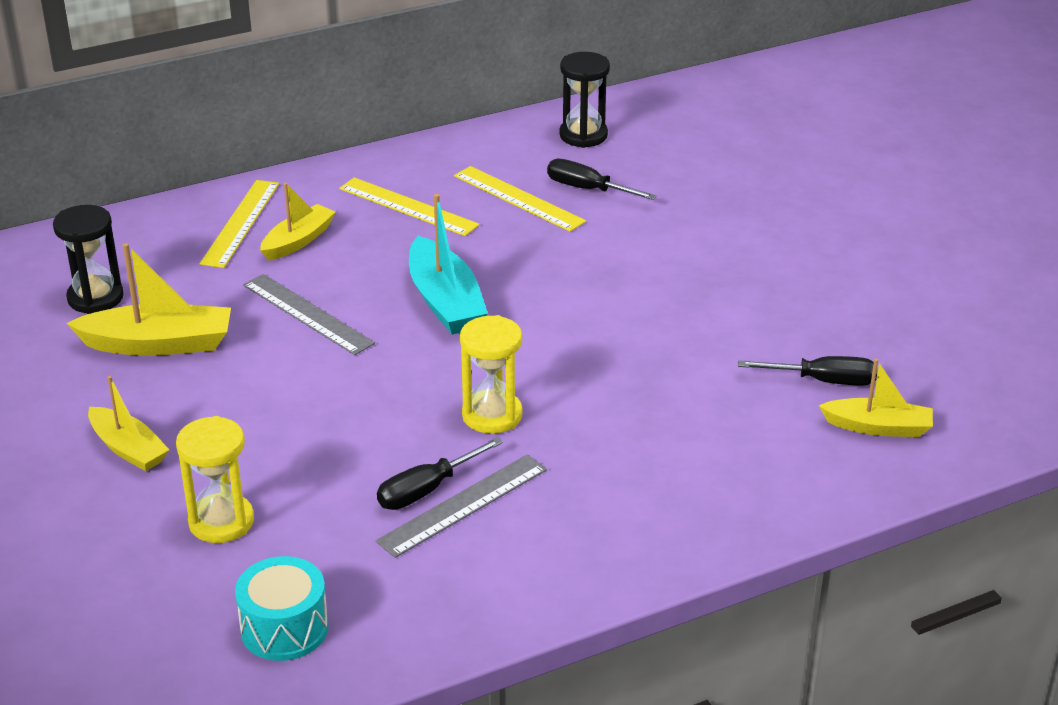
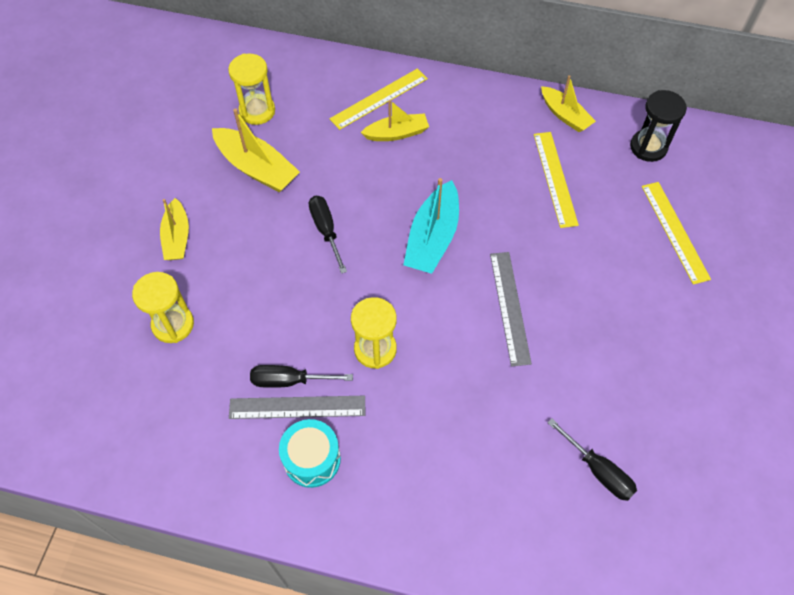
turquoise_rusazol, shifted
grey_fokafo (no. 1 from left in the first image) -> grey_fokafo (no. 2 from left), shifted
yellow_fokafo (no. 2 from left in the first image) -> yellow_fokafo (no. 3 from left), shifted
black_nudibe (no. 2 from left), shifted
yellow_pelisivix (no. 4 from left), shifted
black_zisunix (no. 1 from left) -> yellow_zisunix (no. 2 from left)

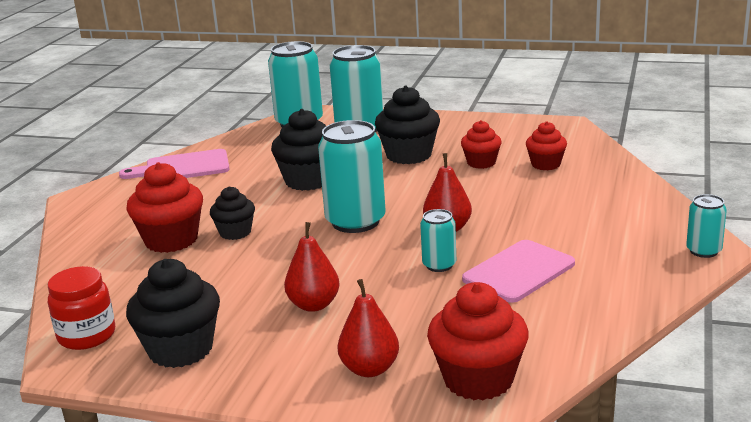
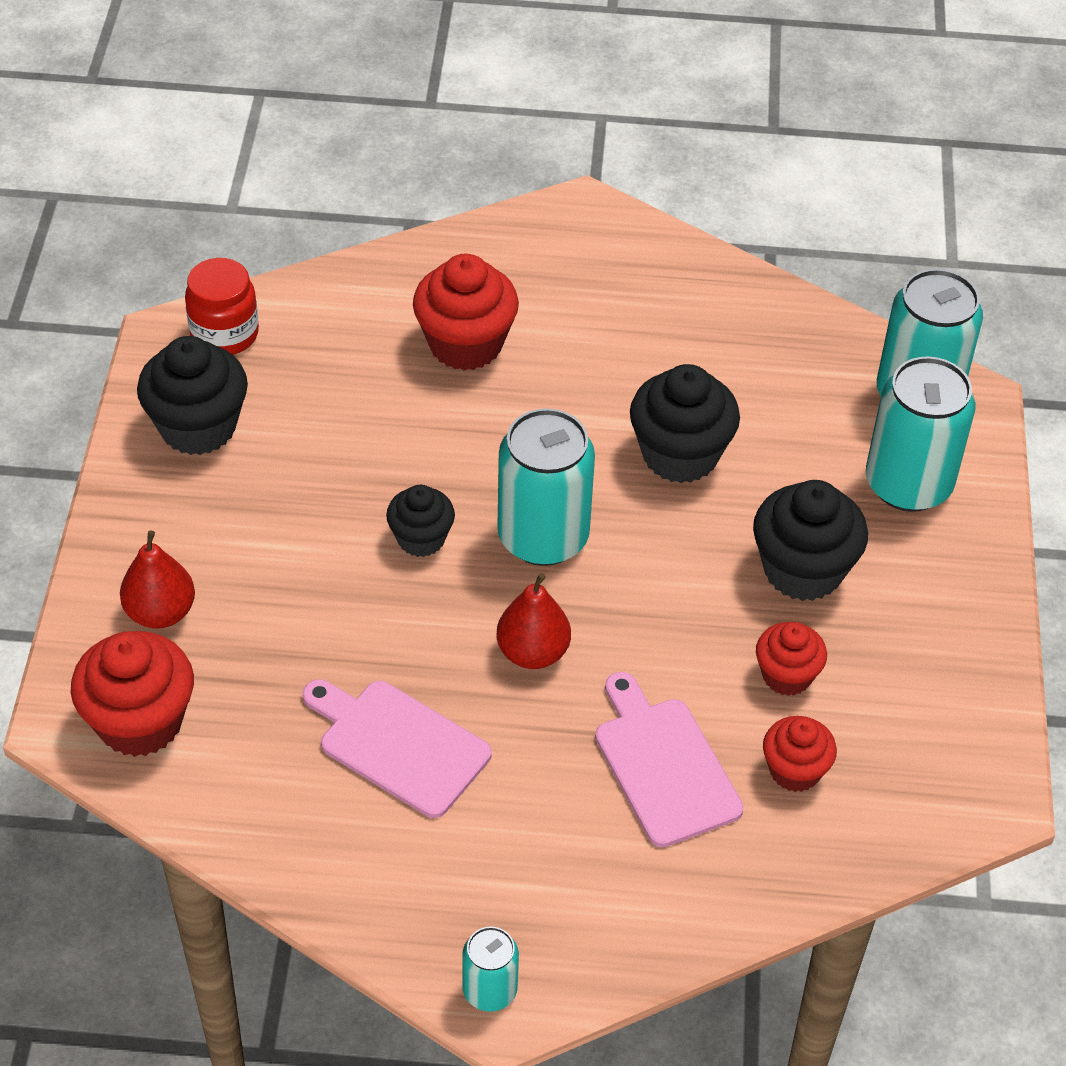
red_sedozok (no. 1 from left) -> none
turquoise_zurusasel (no. 4 from left) -> none
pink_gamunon (no. 1 from left in the first image) -> pink_gamunon (no. 2 from left), shifted
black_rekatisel (no. 2 from left), shifted

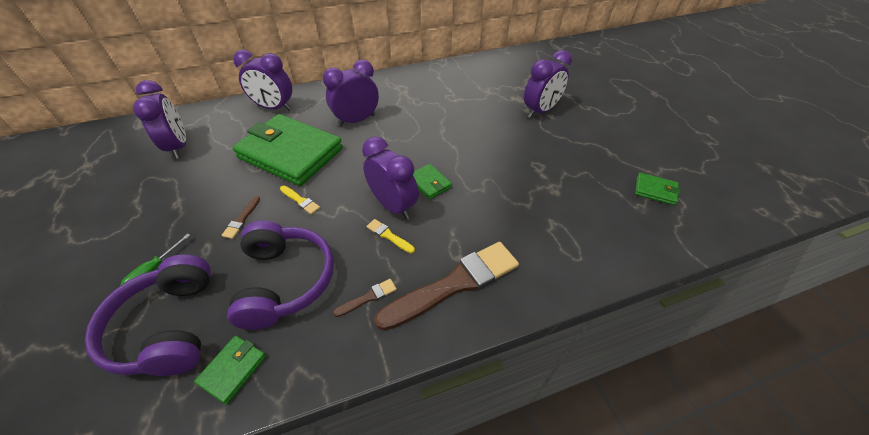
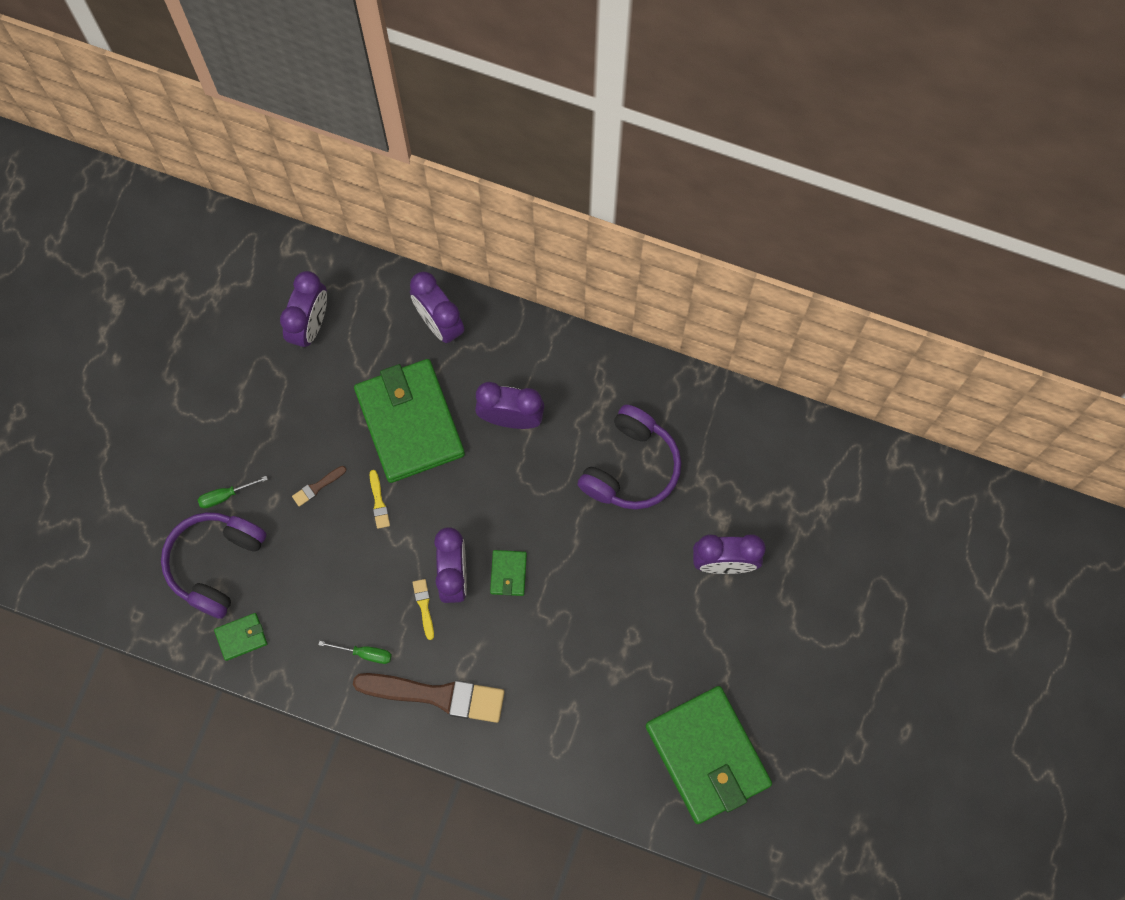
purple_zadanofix (no. 2 from left), shifted
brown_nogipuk (no. 2 from left) -> green_nudibe (no. 2 from left)
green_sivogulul (no. 4 from left), x2.45

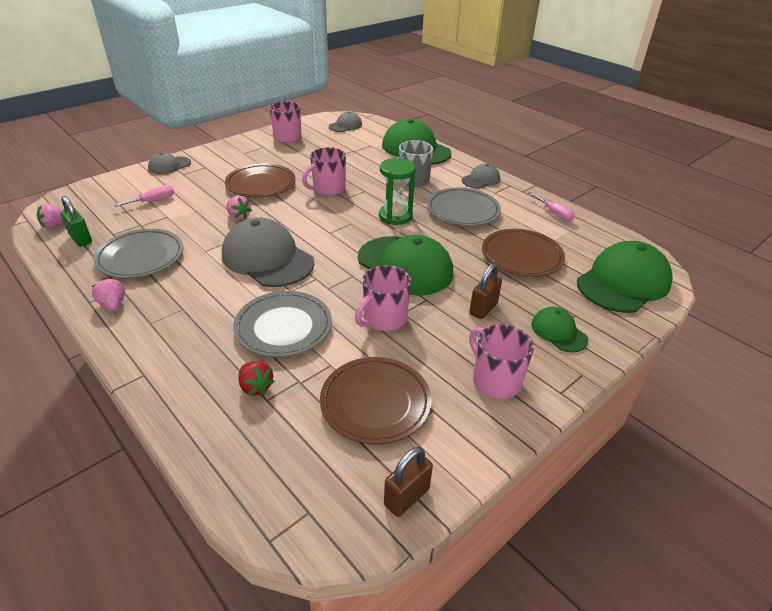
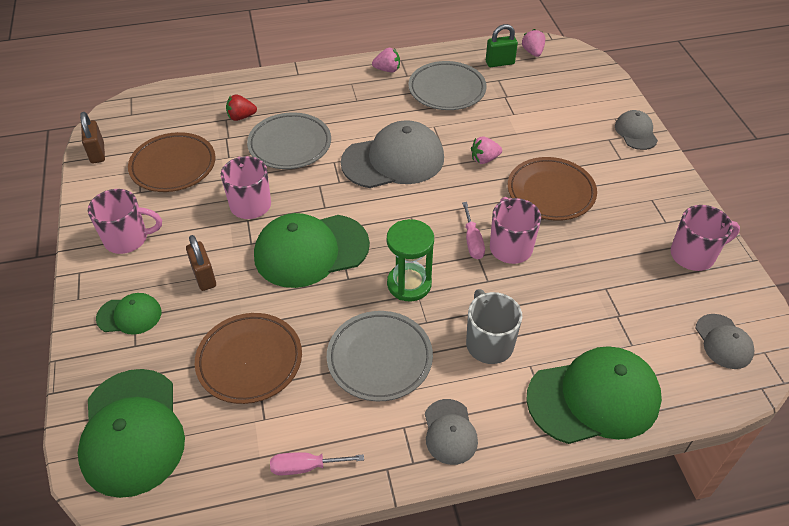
pink_nudibe (no. 1 from left in the first image) -> pink_nudibe (no. 2 from left), shifted

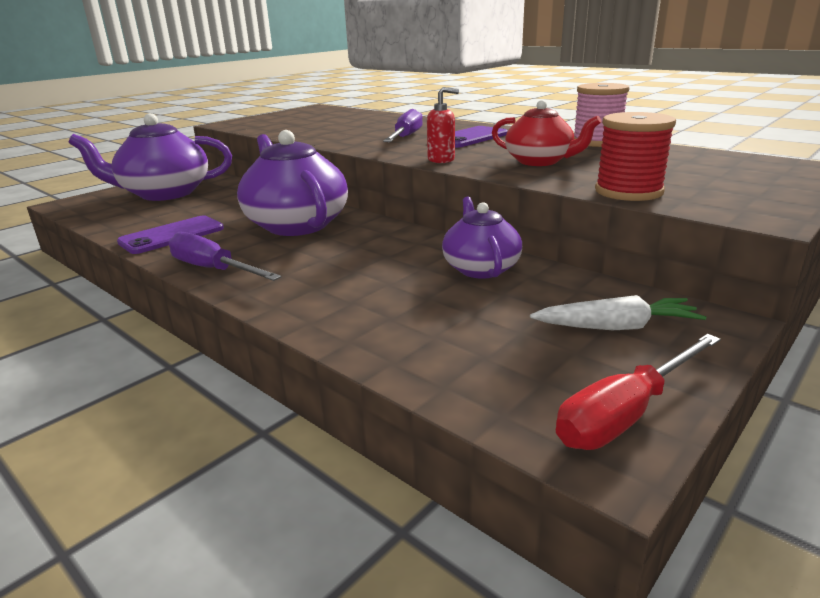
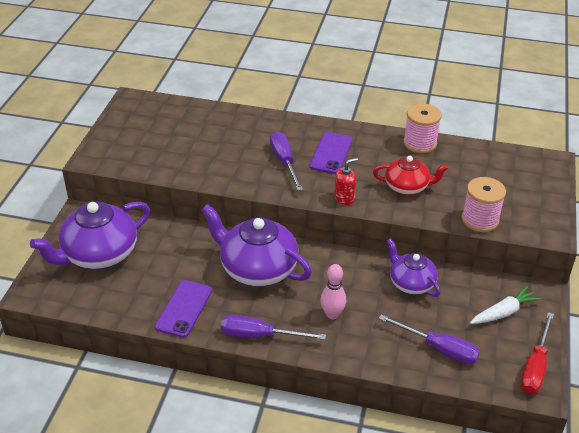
none -> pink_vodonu
none -> purple_nudibe (no. 3 from left)
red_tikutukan -> pink_tikutukan (no. 2 from left)

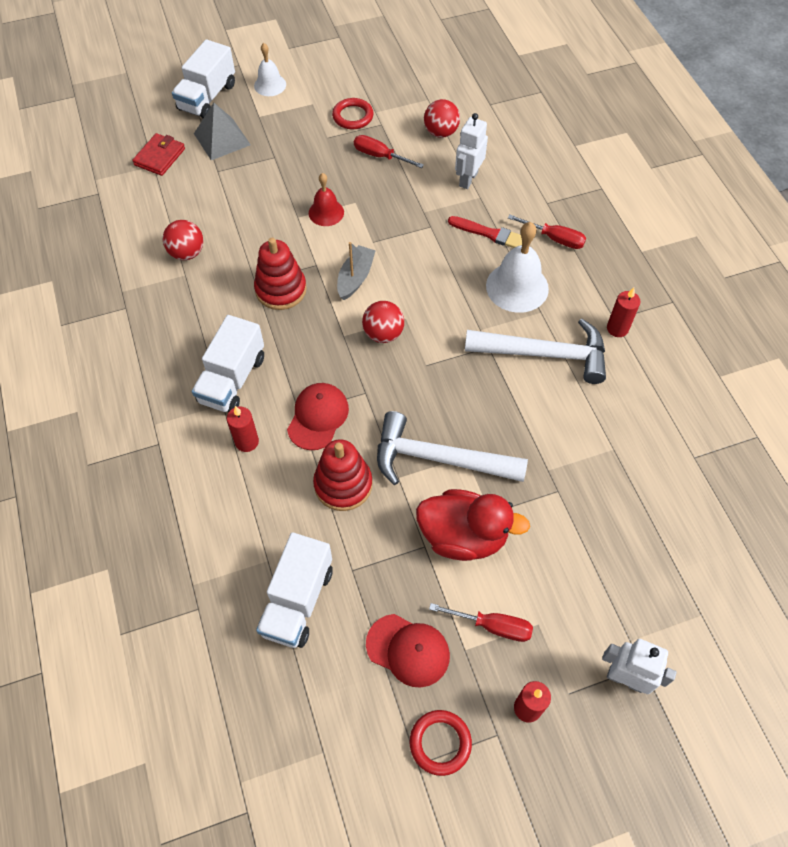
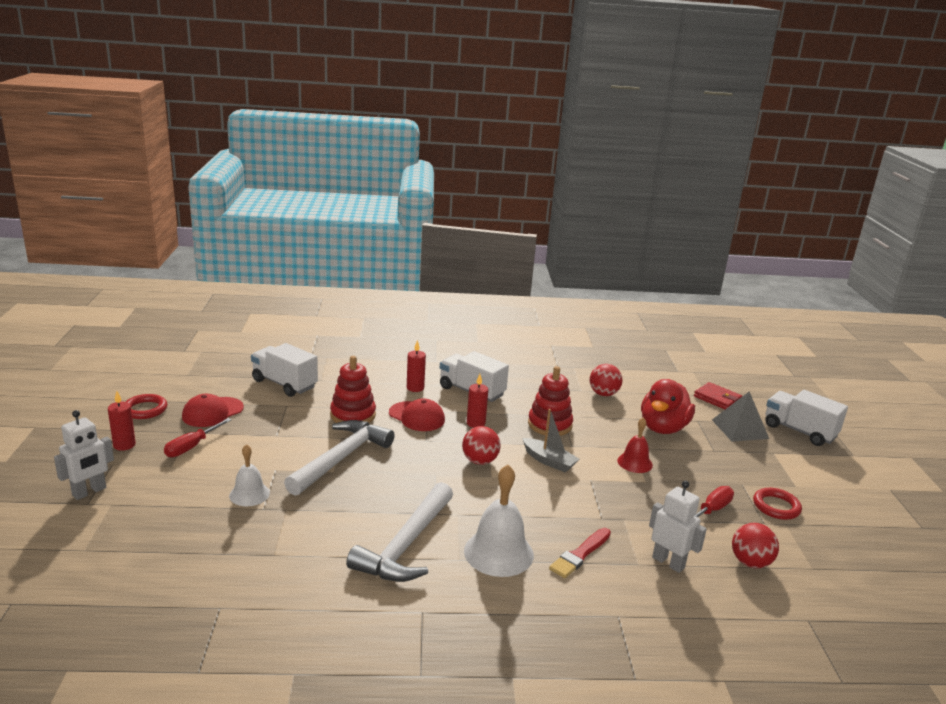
red_nudibe (no. 3 from left) -> none
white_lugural (no. 1 from left), shifted
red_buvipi, shifted
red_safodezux (no. 3 from left), shifted

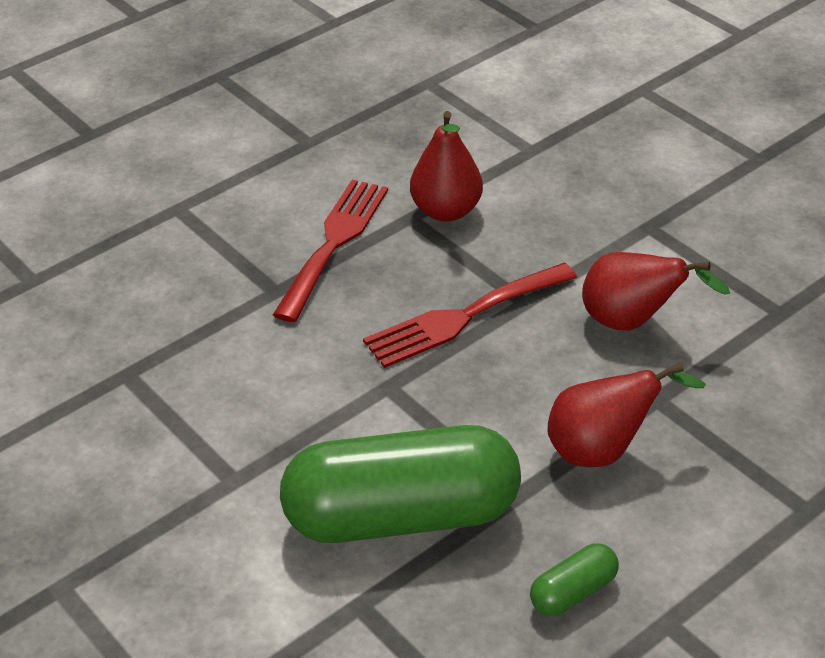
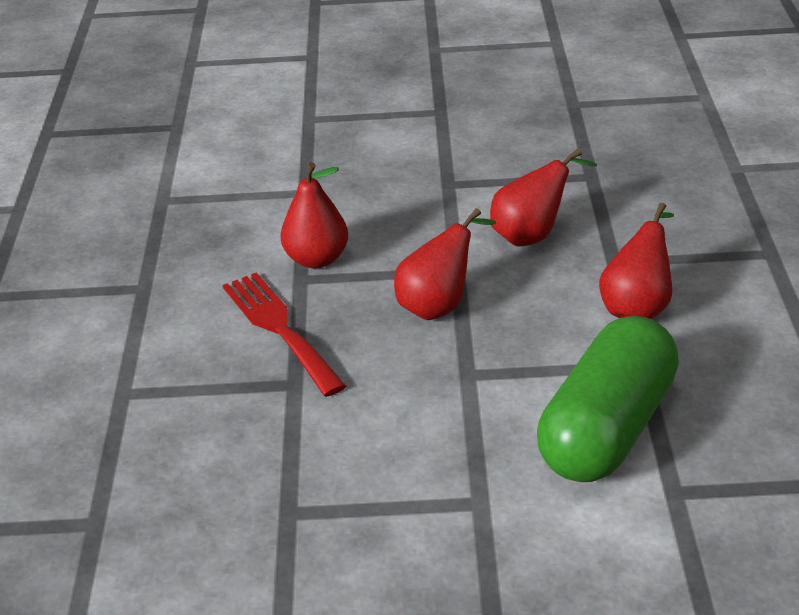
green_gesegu (no. 2 from left) -> none
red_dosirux (no. 2 from left) -> red_sedozok (no. 2 from left)

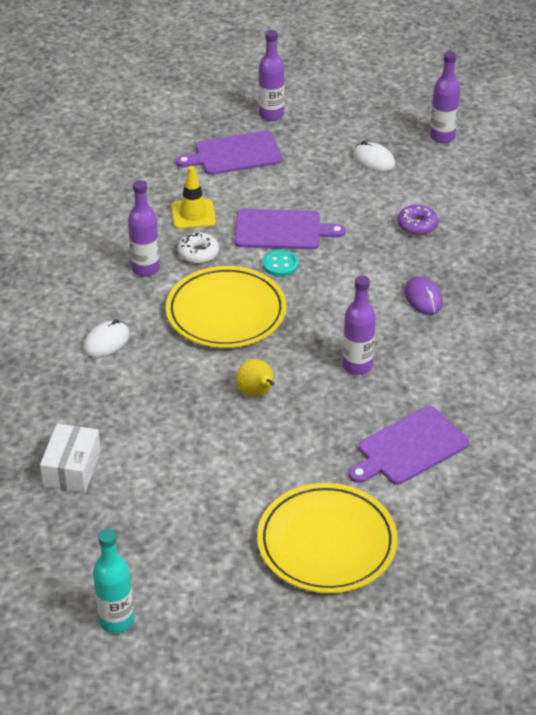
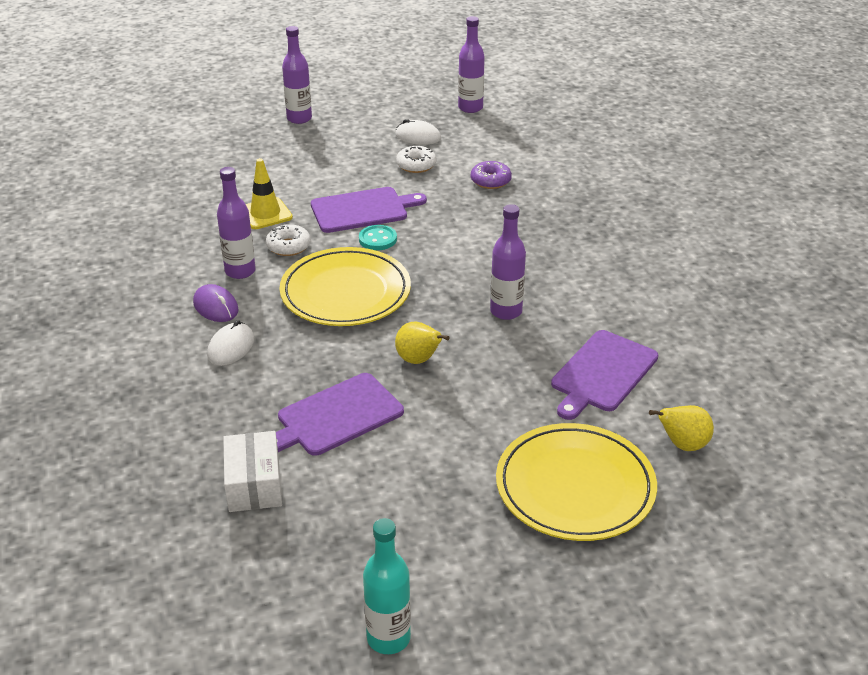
none -> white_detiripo (no. 2 from left)
none -> yellow_sedozok (no. 2 from left)
purple_gamunon (no. 1 from left), shifted
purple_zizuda, shifted

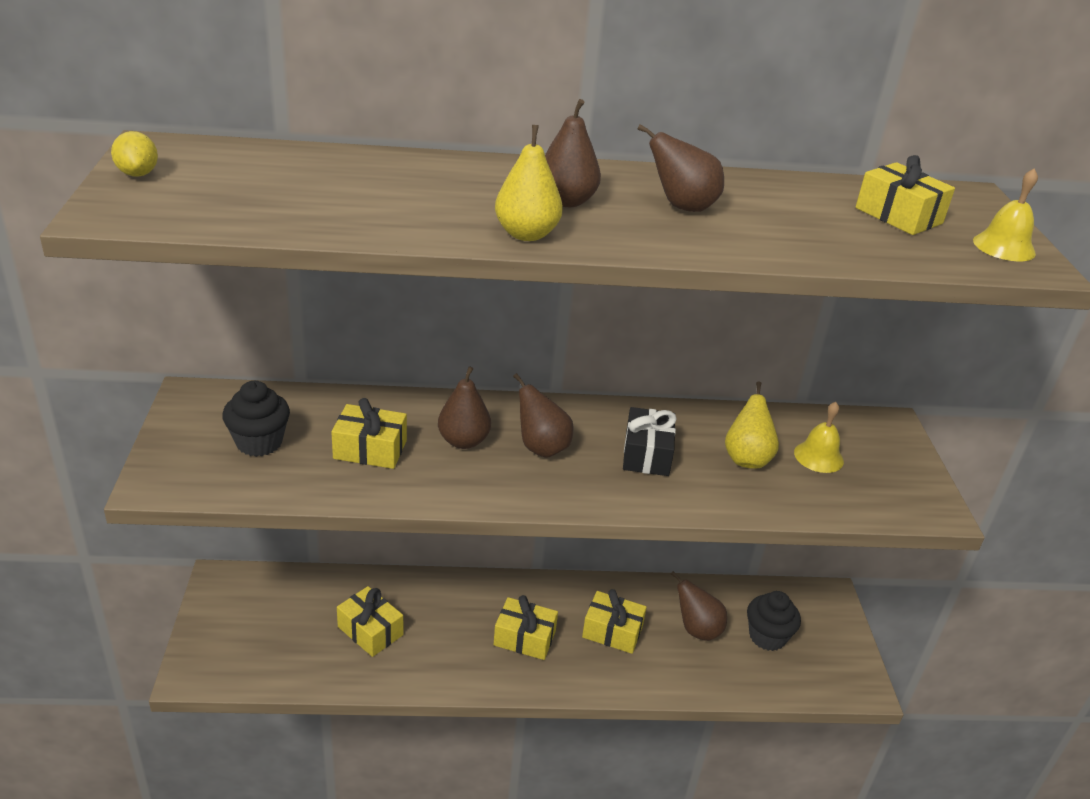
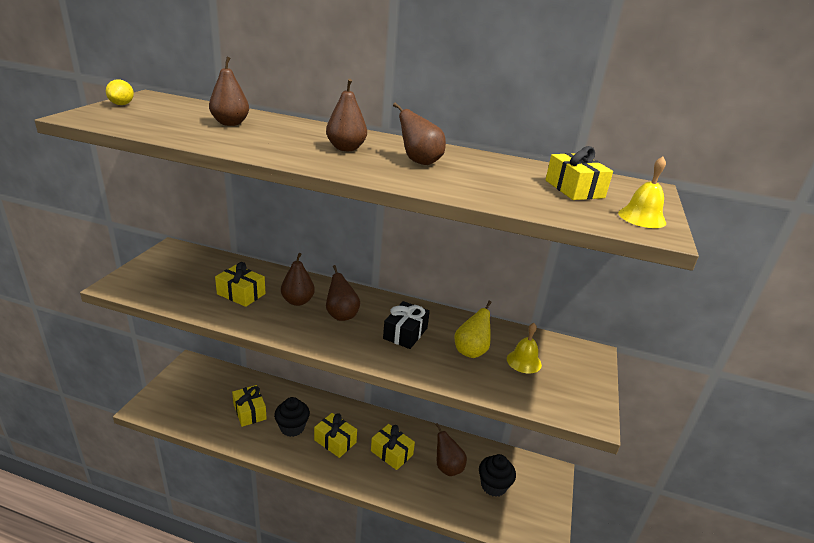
yellow_sedozok (no. 1 from left) -> none
none -> brown_sedozok (no. 1 from left)
black_rekatisel (no. 1 from left), shifted

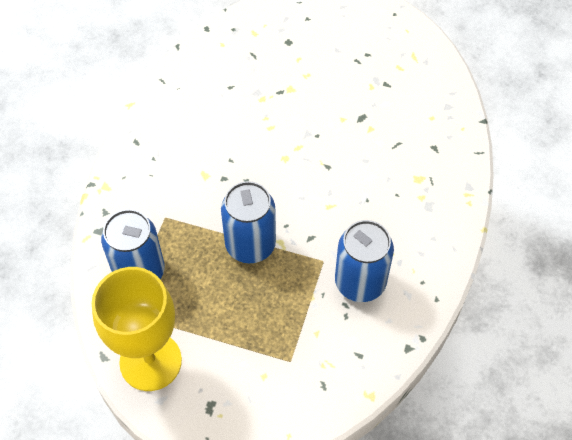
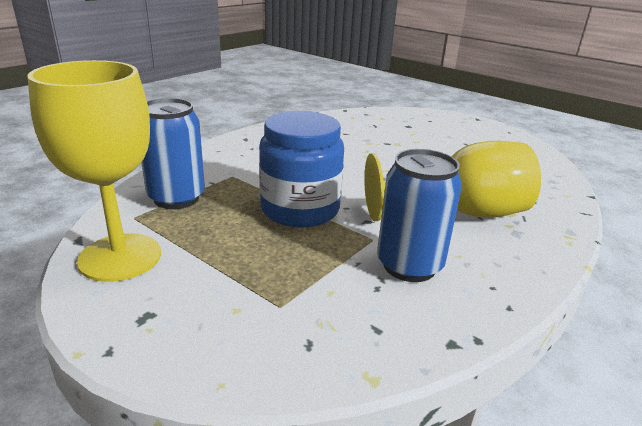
none -> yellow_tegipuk (no. 2 from left)
blue_zurusasel (no. 2 from left) -> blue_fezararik

